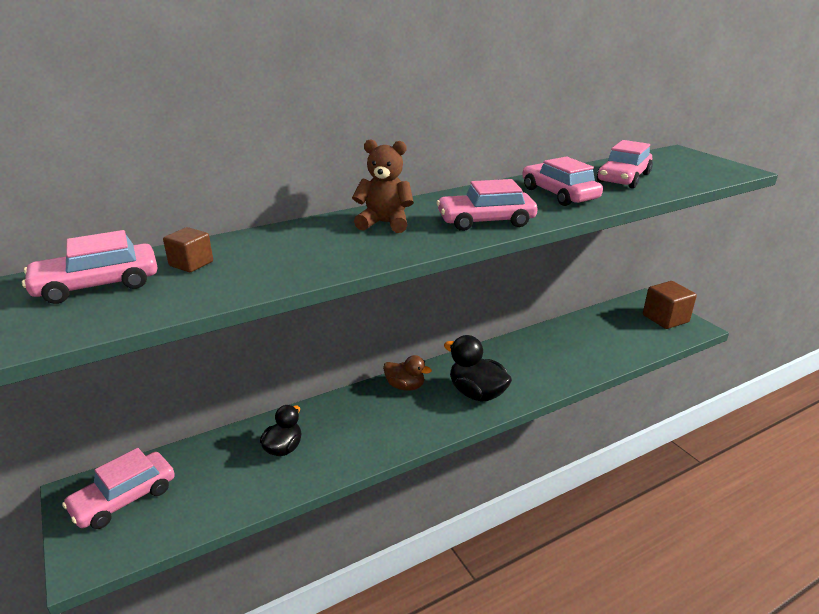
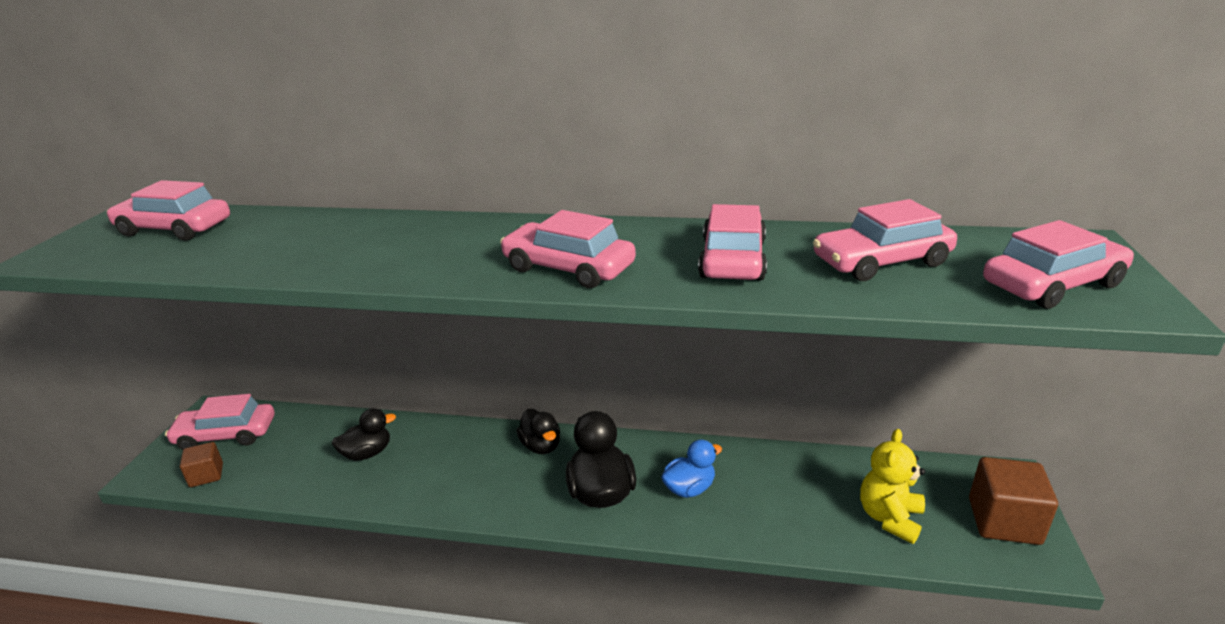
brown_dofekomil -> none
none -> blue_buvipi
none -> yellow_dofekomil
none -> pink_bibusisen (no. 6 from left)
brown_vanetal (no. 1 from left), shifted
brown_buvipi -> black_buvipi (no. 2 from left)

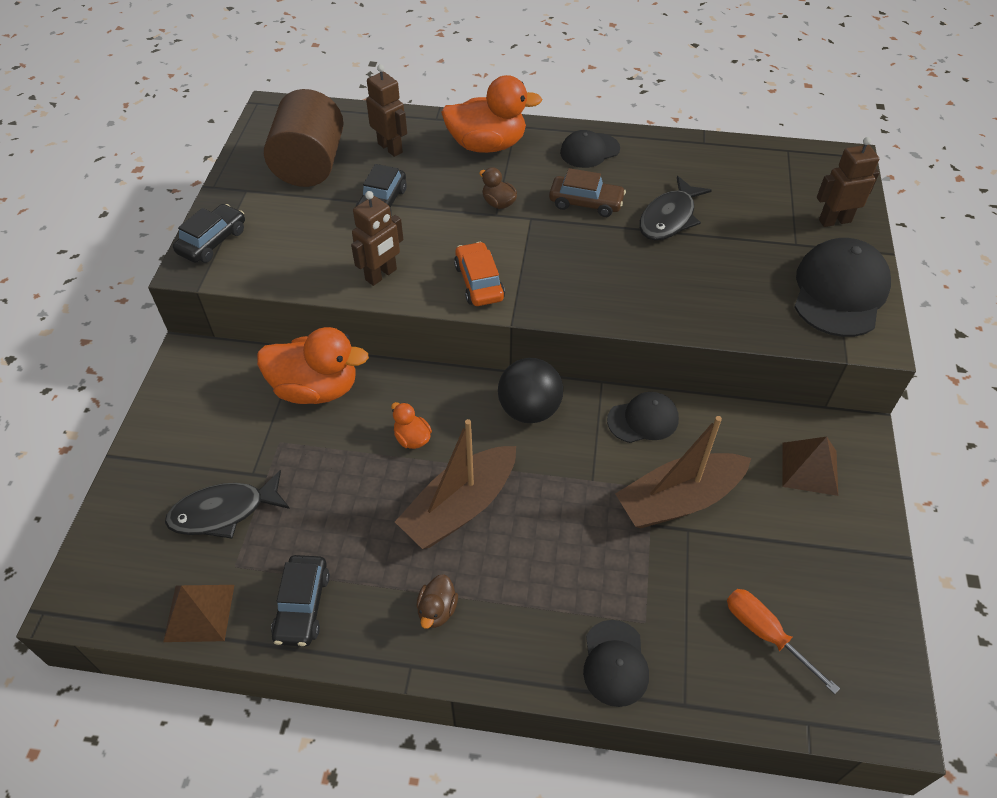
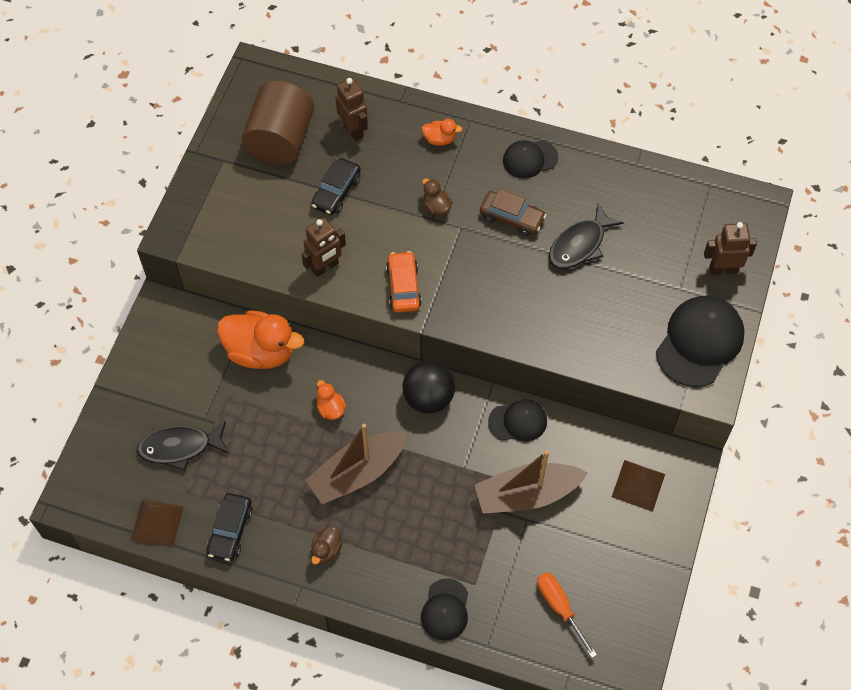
black_bibusisen (no. 1 from left) -> none
orange_buvipi (no. 3 from left), x0.46

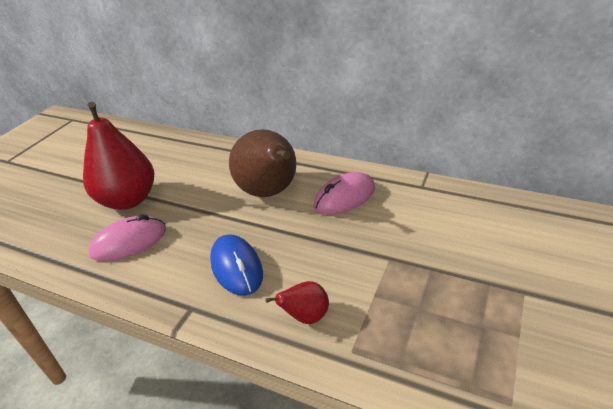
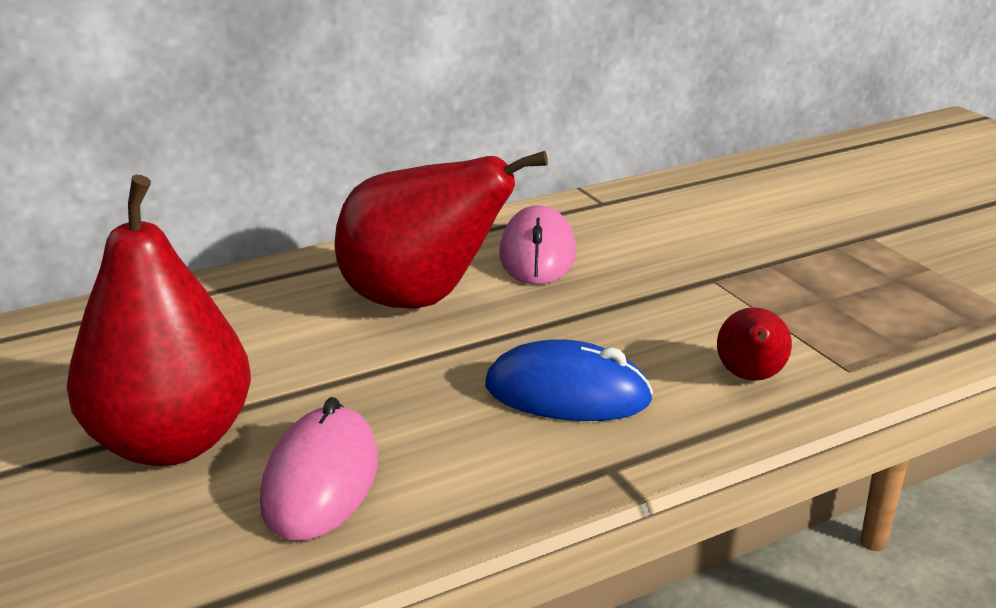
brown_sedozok -> red_sedozok (no. 2 from left)

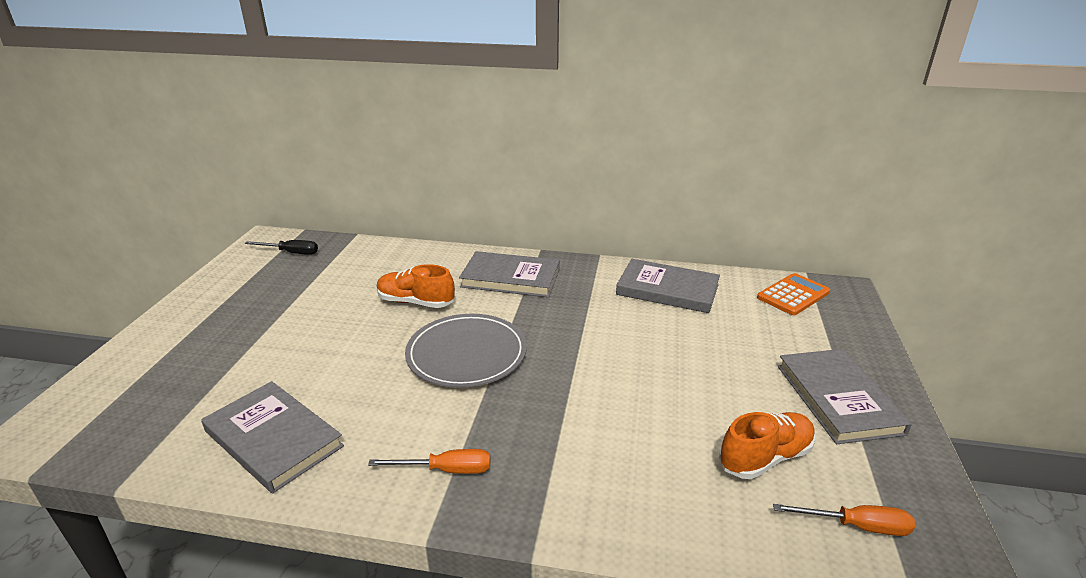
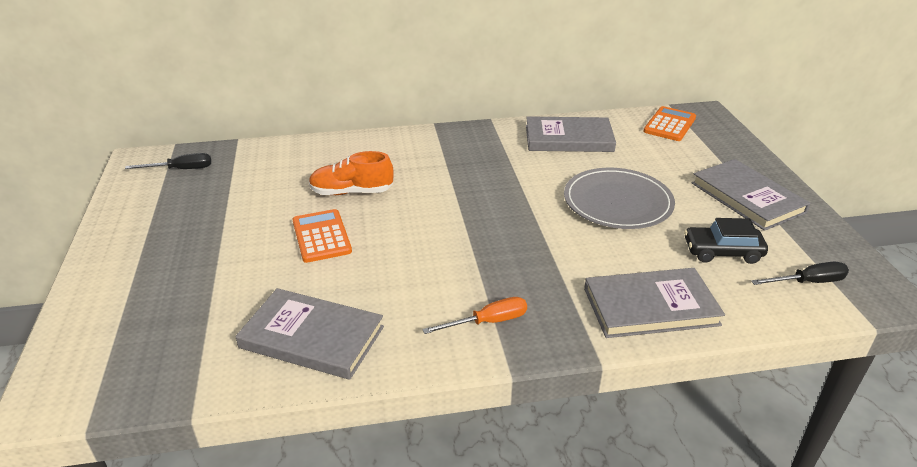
none -> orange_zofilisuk (no. 1 from left)
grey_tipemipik, shifted
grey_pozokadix (no. 2 from left in the first image) -> grey_pozokadix (no. 3 from left), shifted
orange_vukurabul (no. 2 from left) -> black_bibusisen
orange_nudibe (no. 2 from left) -> black_nudibe (no. 2 from left)

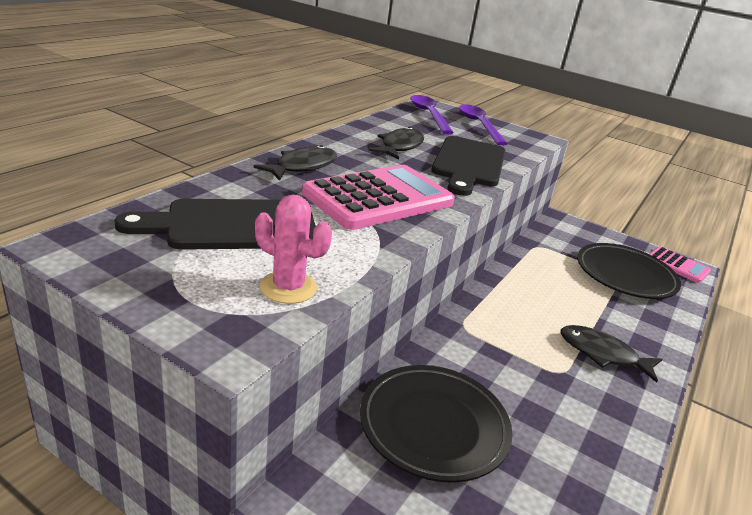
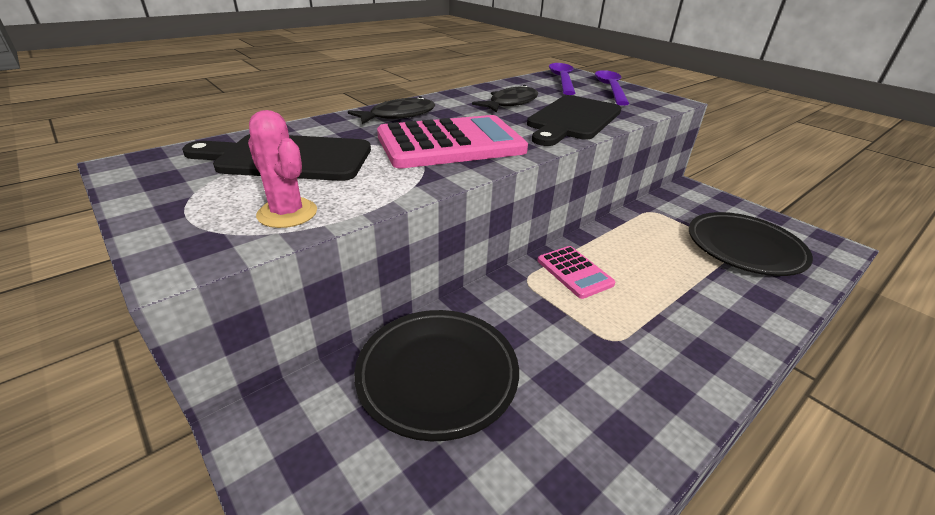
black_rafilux (no. 3 from left) -> none
pink_zofilisuk (no. 2 from left), shifted

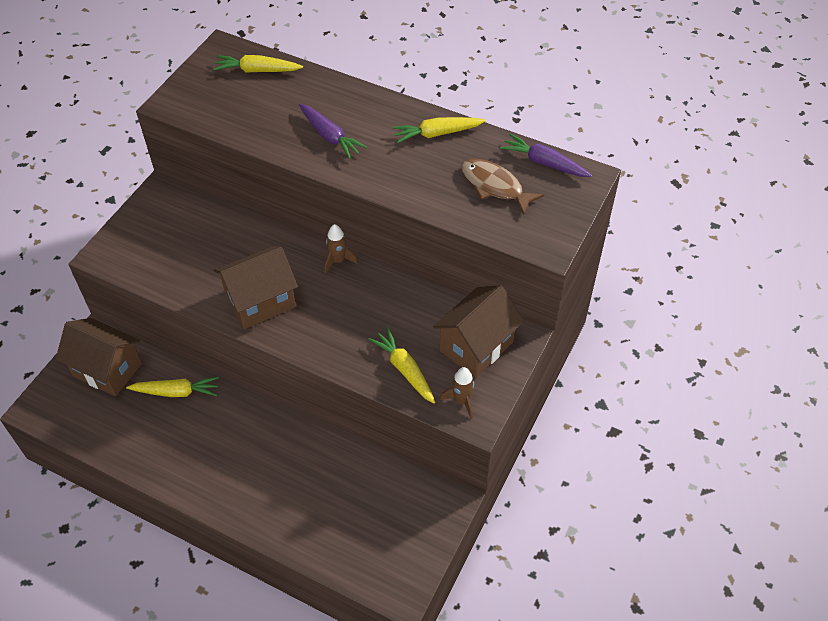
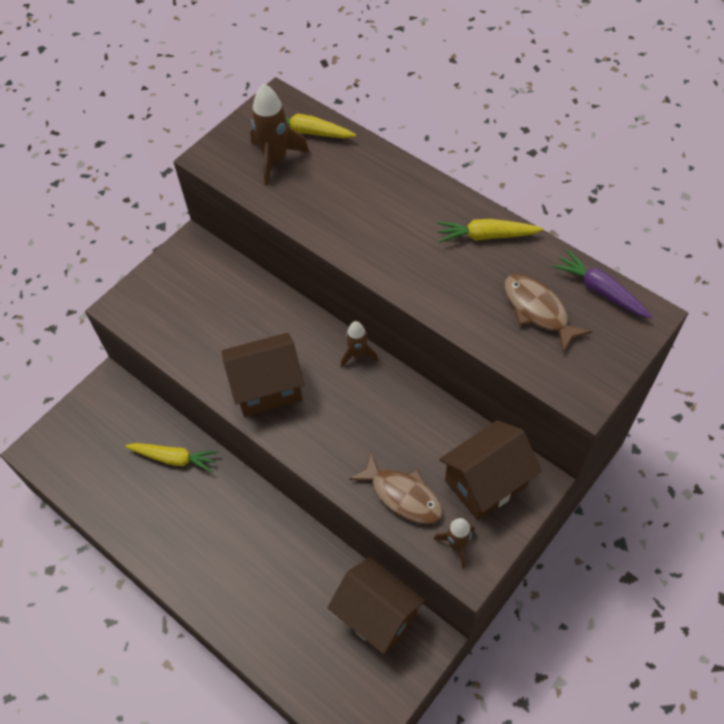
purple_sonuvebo (no. 1 from left) -> none
none -> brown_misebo (no. 1 from left)
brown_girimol (no. 1 from left in the first image) -> brown_girimol (no. 2 from left), shifted
yellow_sonuvebo (no. 3 from left) -> brown_rafilux (no. 1 from left)

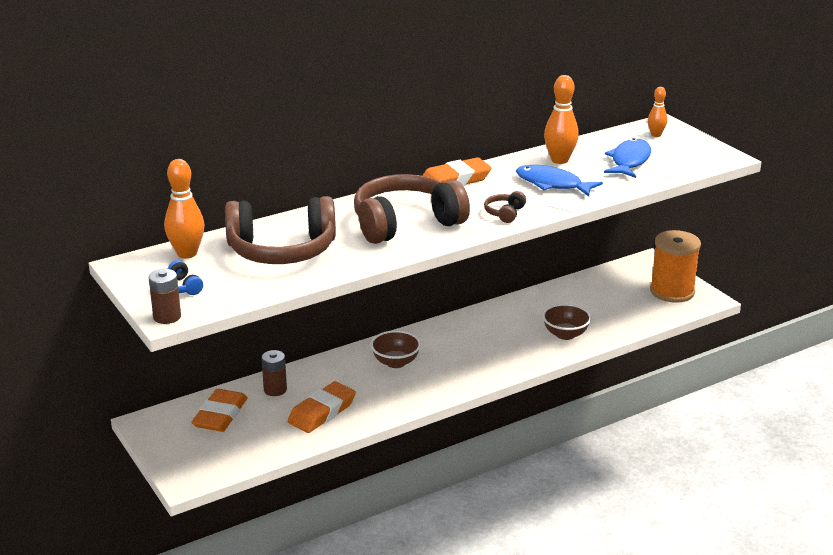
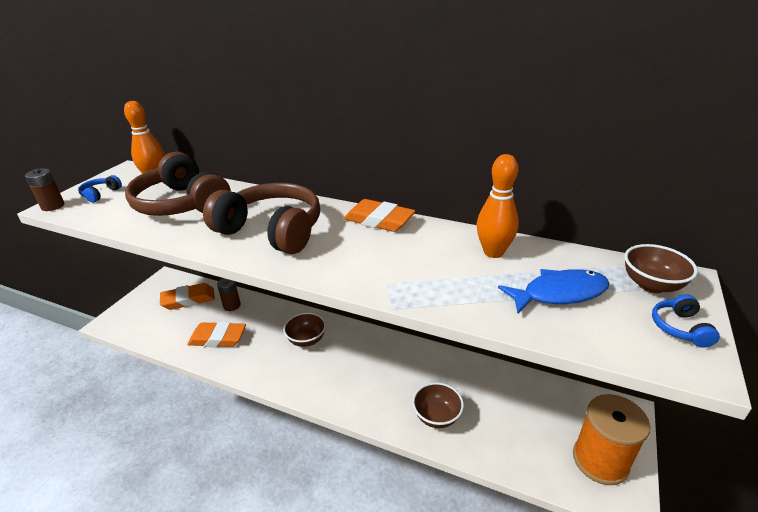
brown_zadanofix (no. 3 from left) -> none
blue_rafilux (no. 1 from left) -> none
none -> blue_zadanofix (no. 2 from left)
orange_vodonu (no. 3 from left) -> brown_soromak (no. 3 from left)

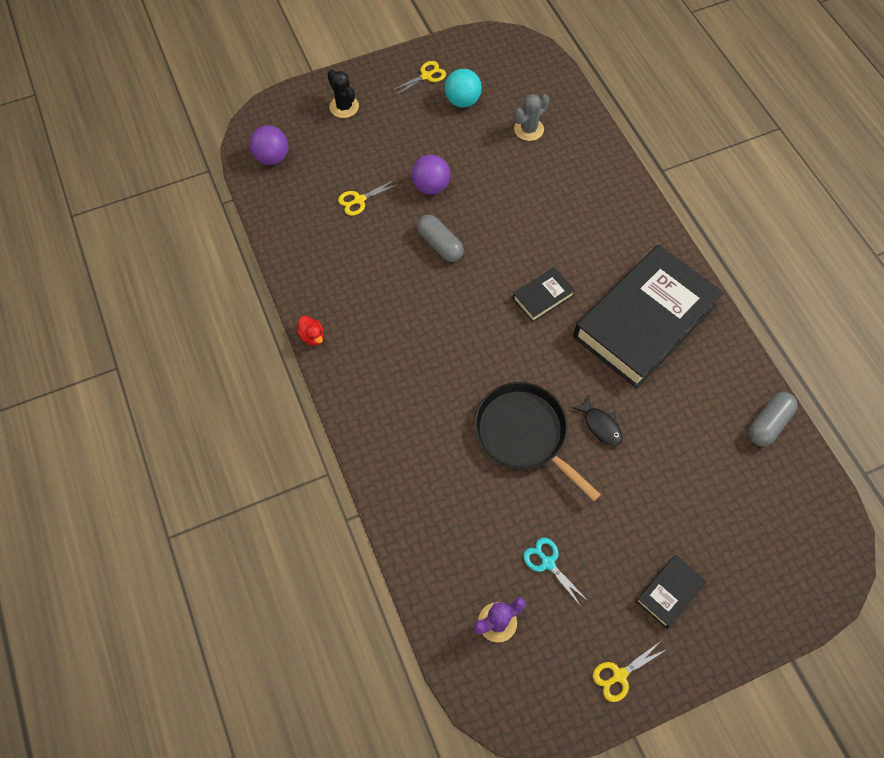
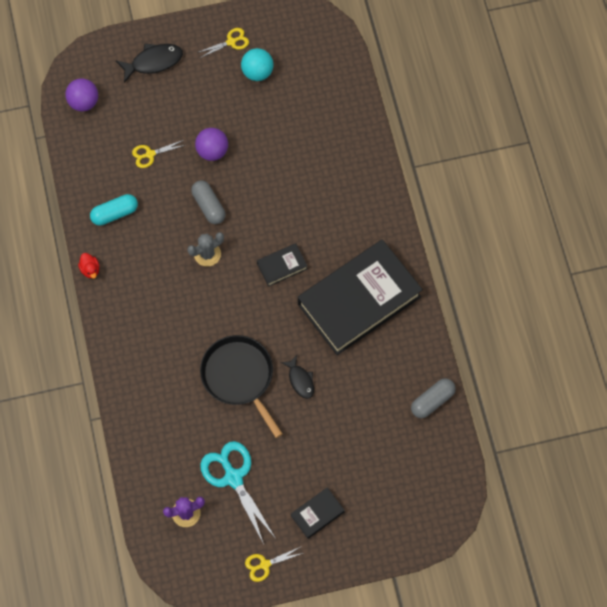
none -> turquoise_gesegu
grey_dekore, shifted
black_dekore -> black_rafilux (no. 1 from left)
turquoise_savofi, x1.88

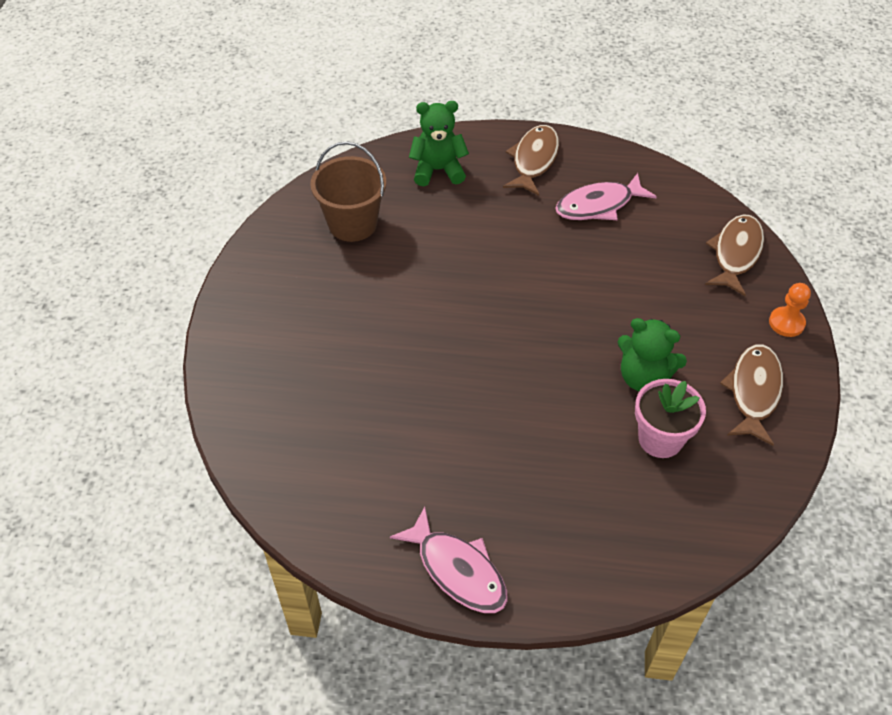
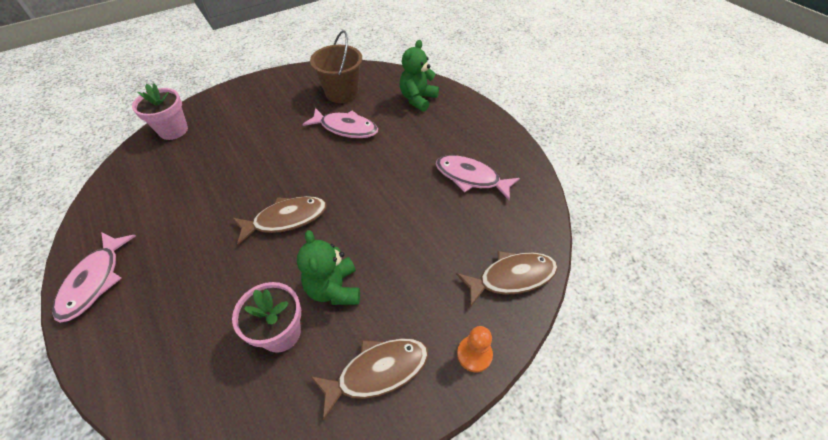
none -> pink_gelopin (no. 1 from left)
none -> pink_rafilux (no. 2 from left)
brown_rafilux (no. 1 from left), shifted
green_dofekomil (no. 1 from left in the first image) -> green_dofekomil (no. 2 from left), 105 degrees counterclockwise

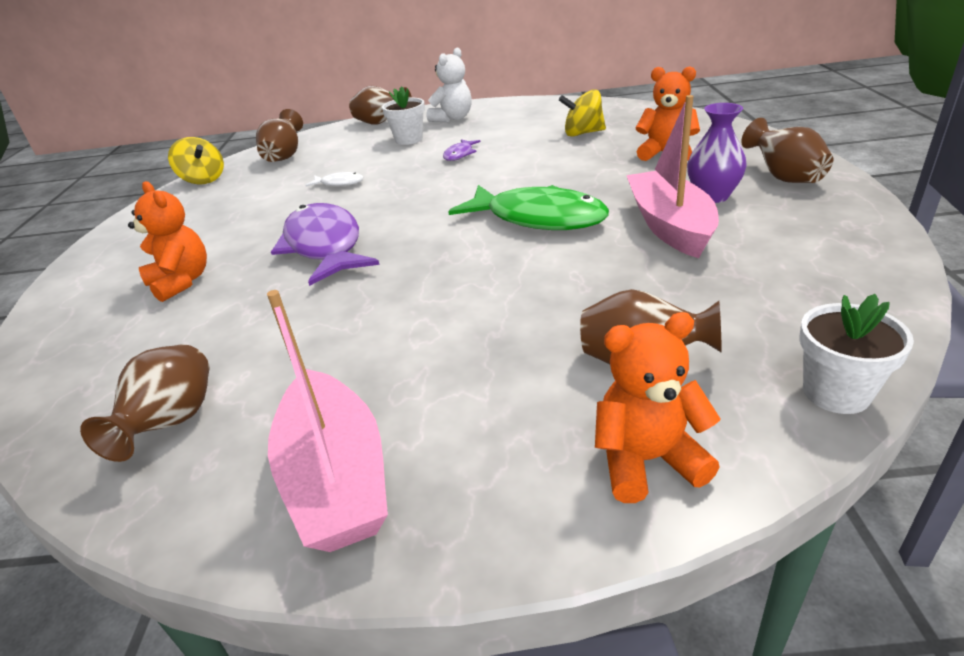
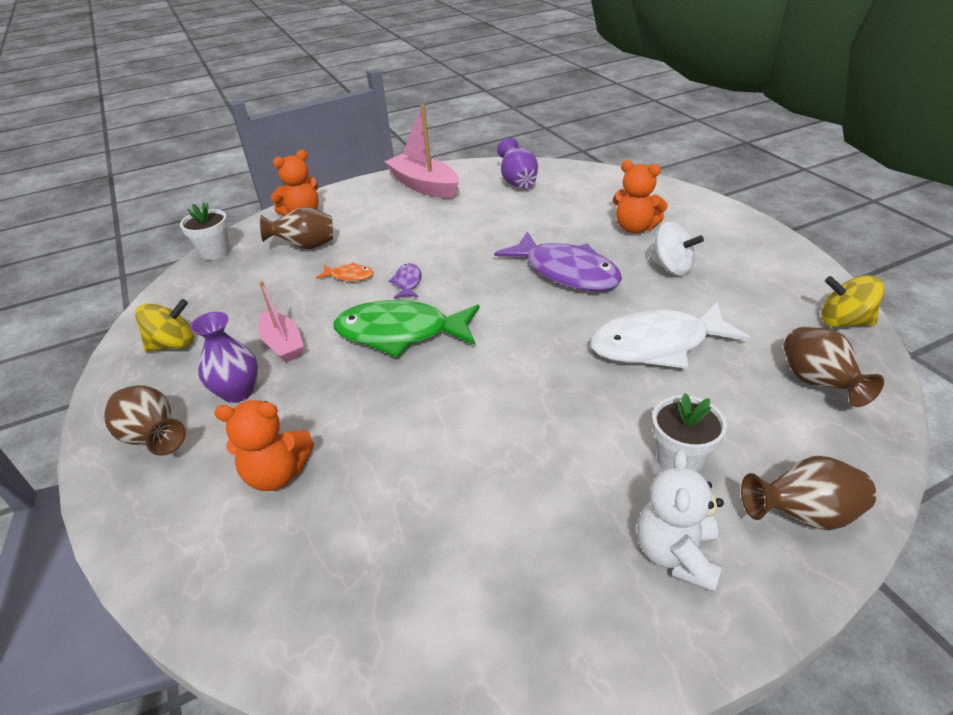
none -> orange_rafilux
none -> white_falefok
purple_rafilux (no. 2 from left in the first image) -> purple_rafilux (no. 1 from left), shifted
yellow_falefok (no. 2 from left in the first image) -> yellow_falefok (no. 1 from left), shifted
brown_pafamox (no. 1 from left) -> purple_pafamox (no. 2 from left)
white_rafilux, x2.28
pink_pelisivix (no. 2 from left in the first image) -> pink_pelisivix (no. 1 from left), x0.61

